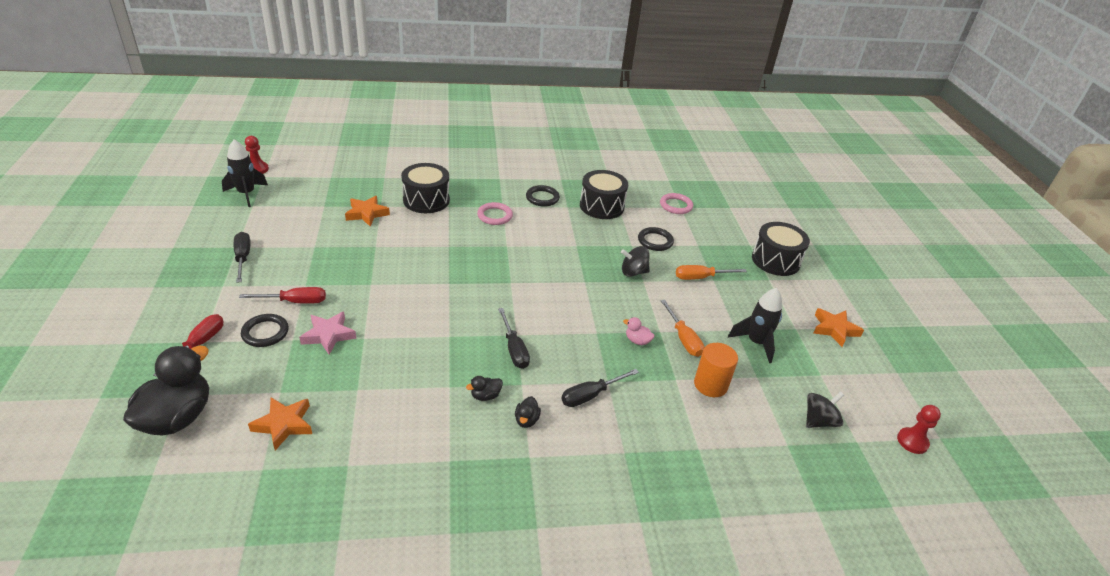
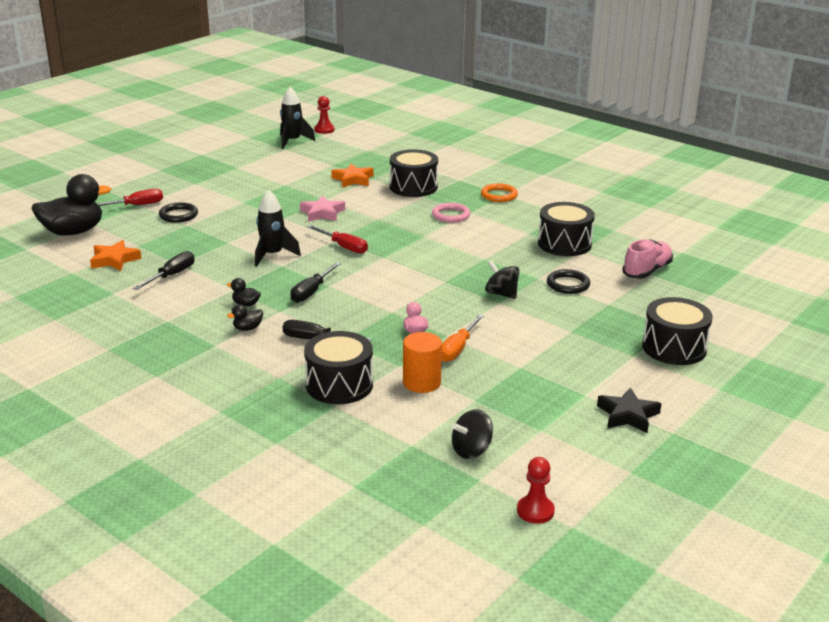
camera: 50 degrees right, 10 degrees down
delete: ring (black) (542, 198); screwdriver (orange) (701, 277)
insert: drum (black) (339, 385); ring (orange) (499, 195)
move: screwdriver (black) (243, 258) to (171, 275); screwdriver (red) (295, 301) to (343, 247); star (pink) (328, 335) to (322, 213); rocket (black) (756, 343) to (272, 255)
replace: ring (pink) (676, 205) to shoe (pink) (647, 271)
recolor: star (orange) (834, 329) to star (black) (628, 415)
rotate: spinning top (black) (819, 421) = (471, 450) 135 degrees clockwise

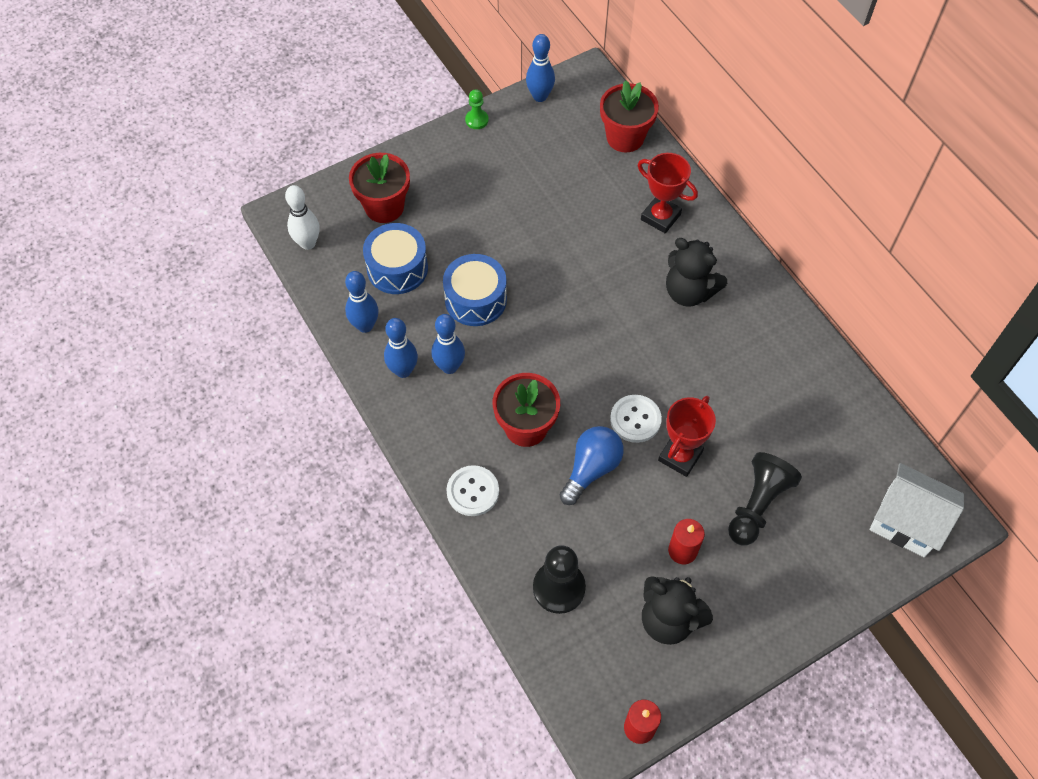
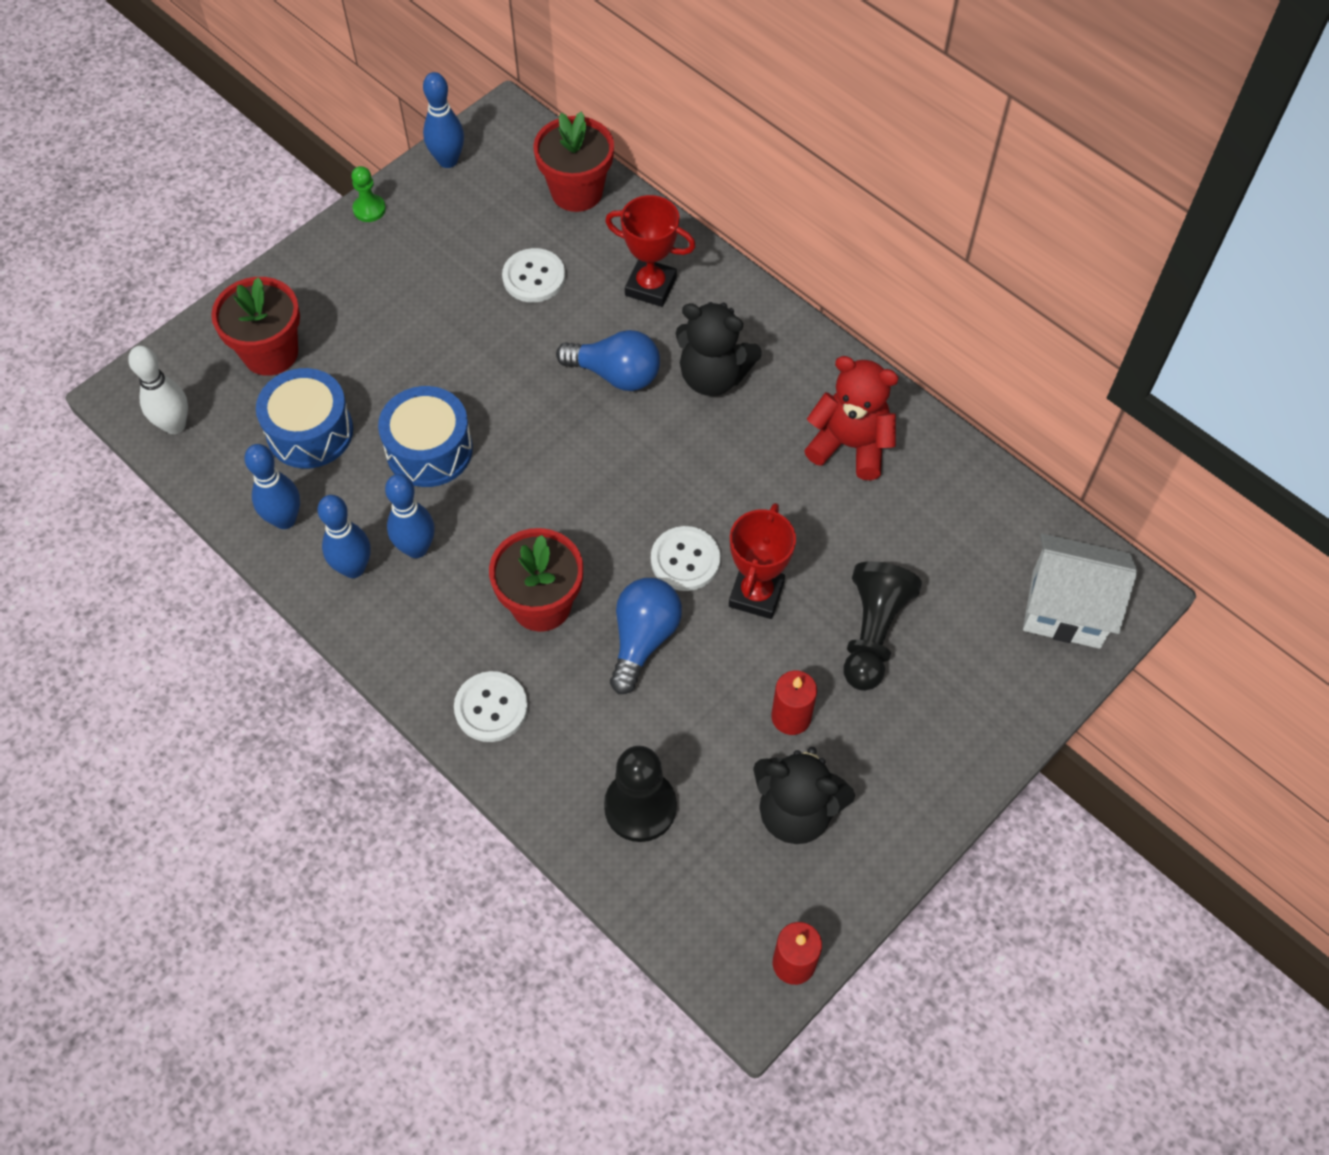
camera: 15 degrees left, 0 degrees up
insert: button (white) (534, 277); light bulb (blue) (616, 374); teddy bear (red) (850, 445)

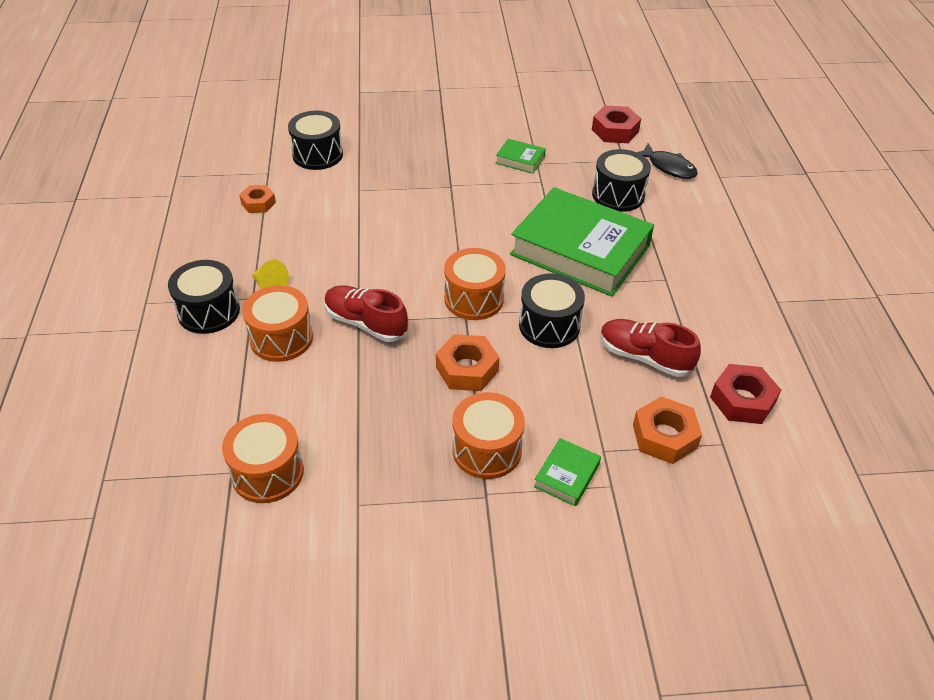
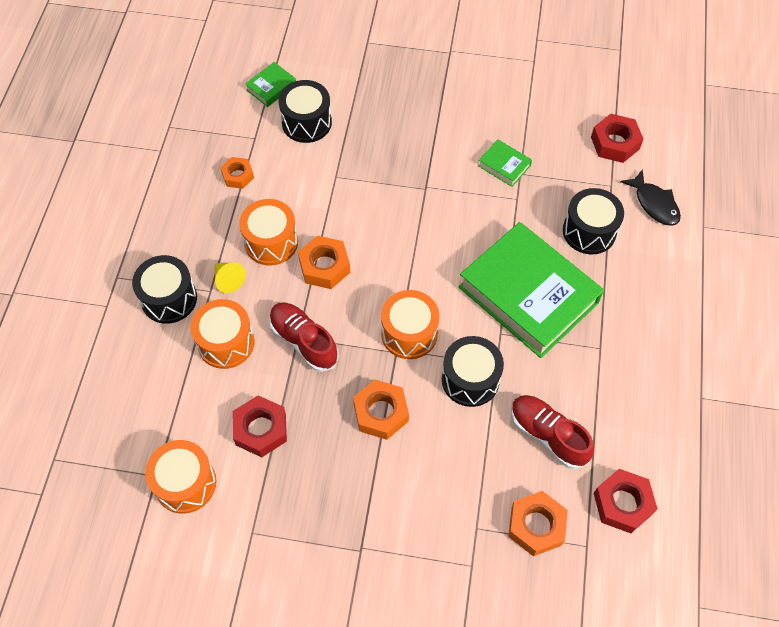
camera: 15 degrees right, 15 degrees up
insert: nut (red) (261, 429); nut (orange) (324, 266)
move: drum (orange) (487, 450) to (271, 242); book (green) (566, 475) to (271, 87)

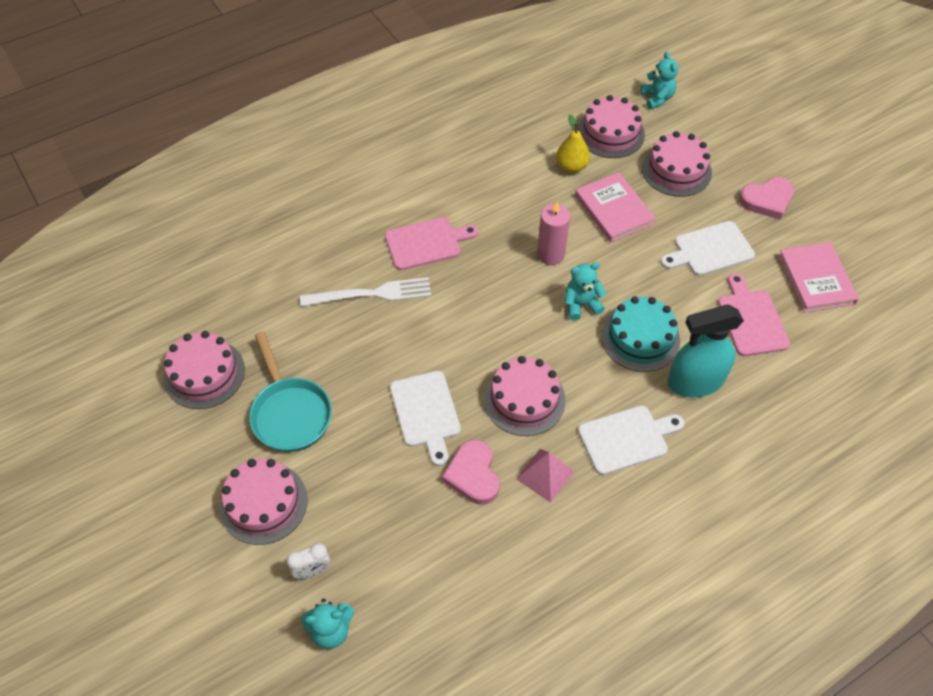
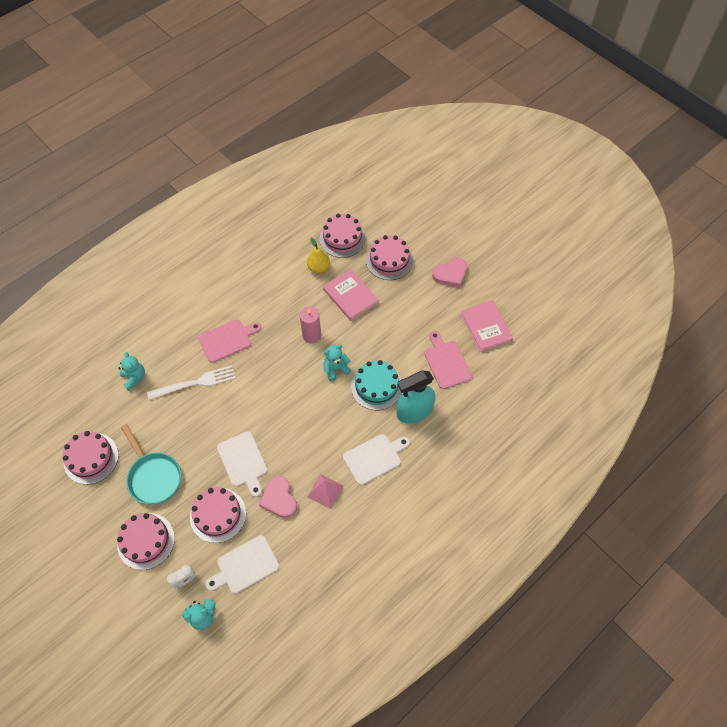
camera: 10 degrees left, 5 degrees up
move: cake (pink) (524, 399) to (218, 515); teddy bear (turquoise) (657, 98) to (134, 378); cutting board (white) (710, 250) to (245, 565)

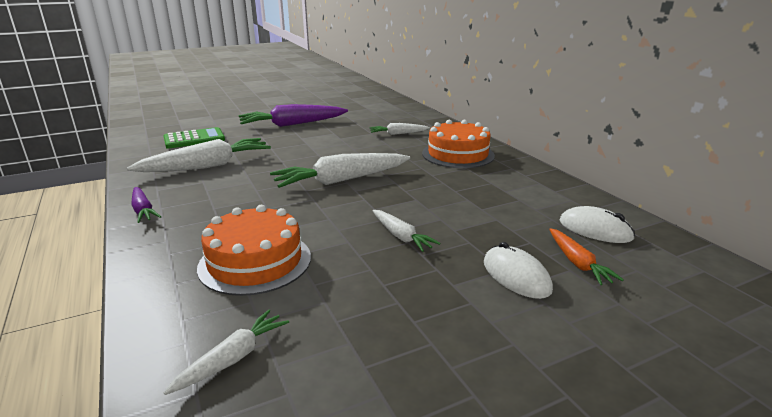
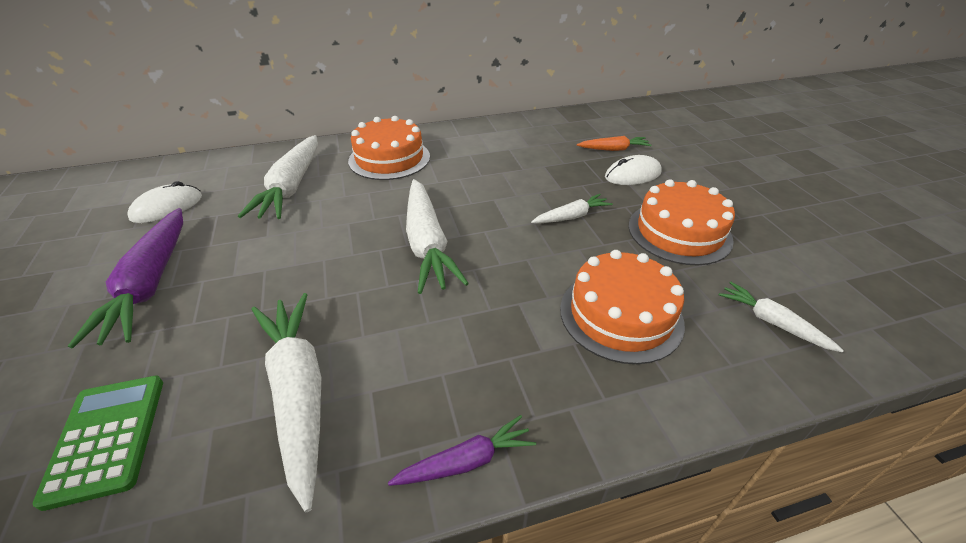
camera: 80 degrees left, 15 degrees up
insert: cake (orange) (679, 232)
move: mouse (white) (595, 229) to (167, 207)
resize: carrot (white) (398, 134) = (291, 186) x1.89

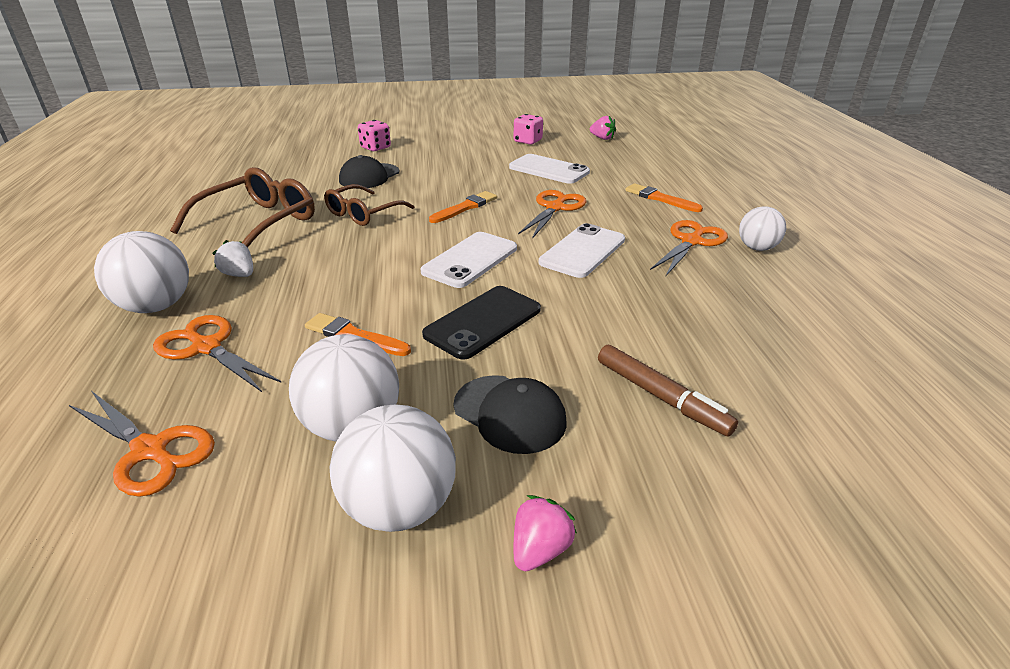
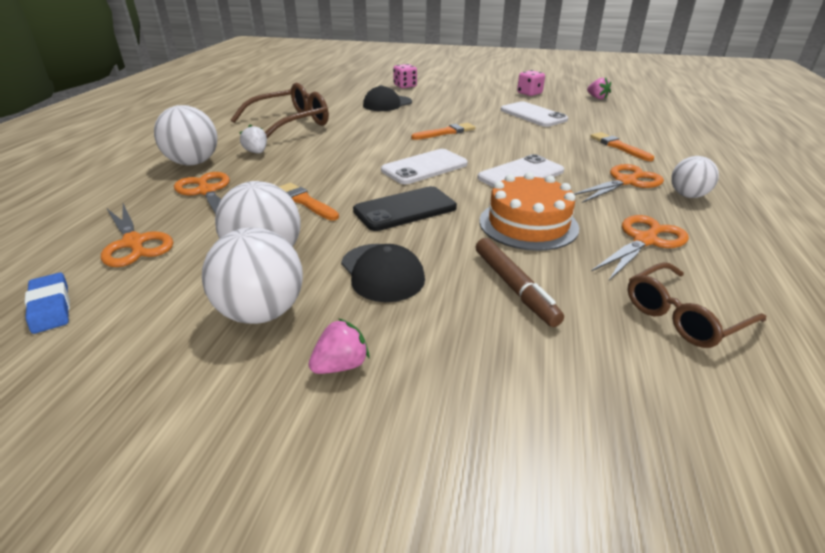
camera: 20 degrees right, 0 degrees up
insert: eraser (blue) (51, 307); cake (orange) (528, 224)
move: glasses (brown) (364, 213) to (683, 316); scissors (orange) (555, 208) to (645, 240)

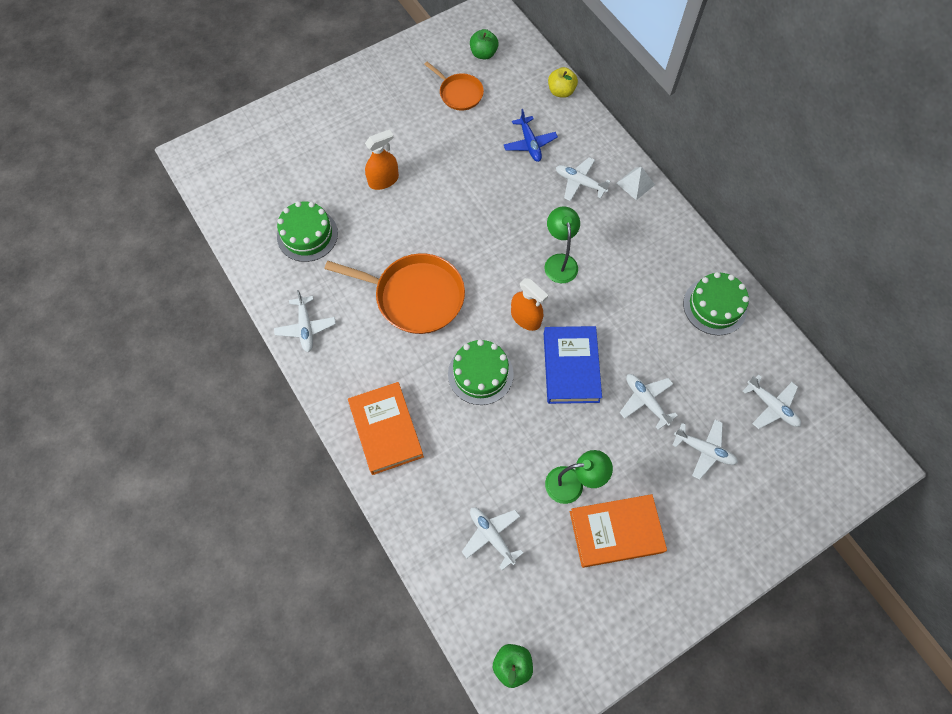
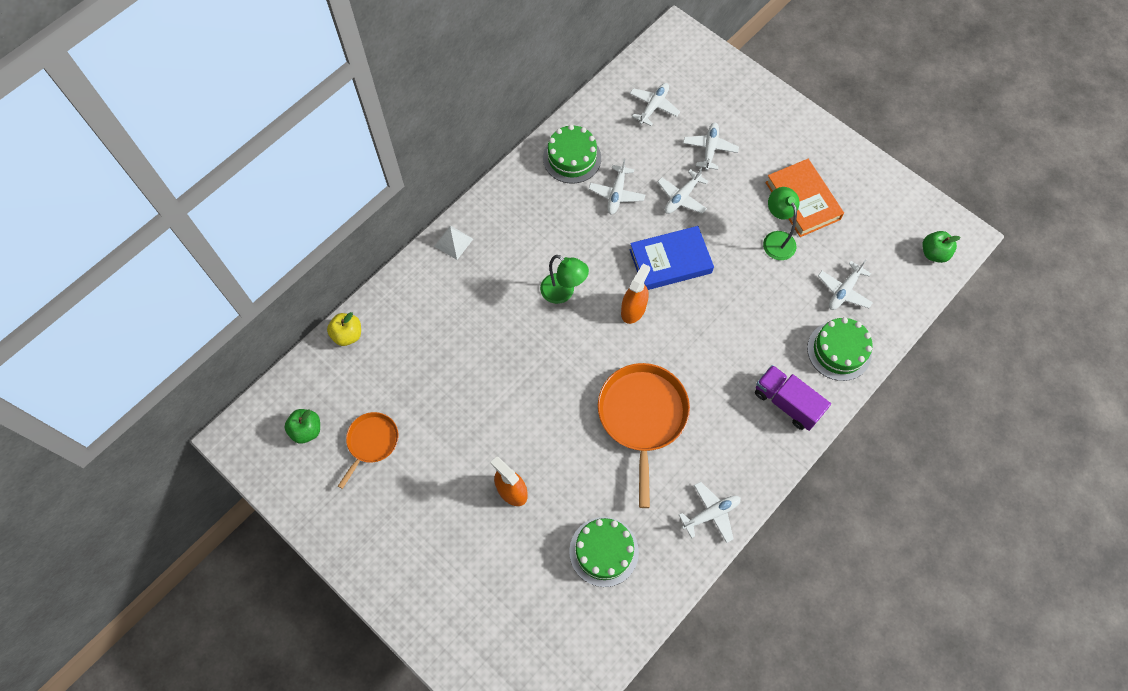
camera: 105 degrees left, 0 degrees up
delete: plane (blue) (529, 144)
move: cake (green) (480, 374) to (839, 351); plane (white) (580, 182) to (616, 194)
replace: book (orange) (386, 430) to truck (purple) (787, 403)
rotate: lamp (green) (559, 262) = (563, 293) 120 degrees counterclockwise

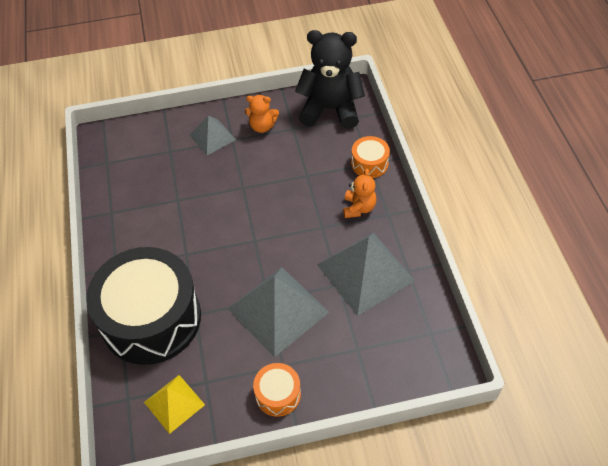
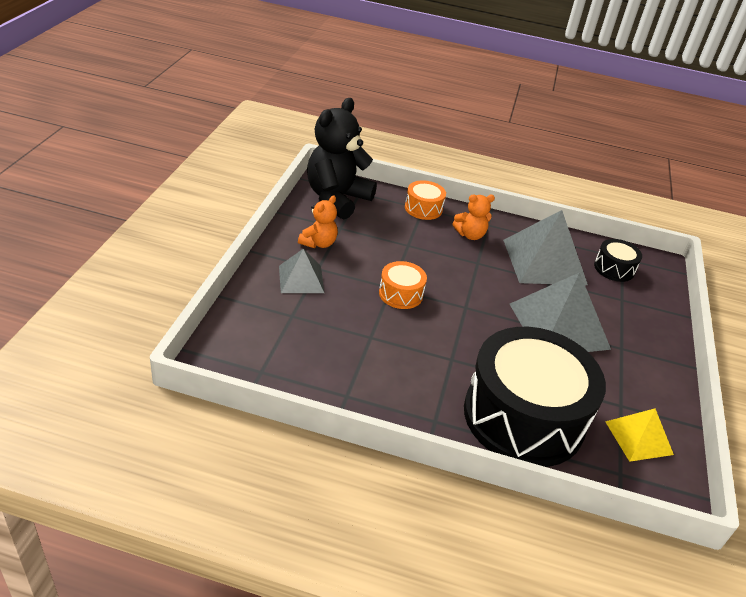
camera: 70 degrees left, 15 degrees down
insert: drum (black) (614, 268)
move: drum (orange) (278, 394) to (400, 294)
rotate: teddy bear (orange) (358, 208) = (470, 235) 135 degrees clockwise

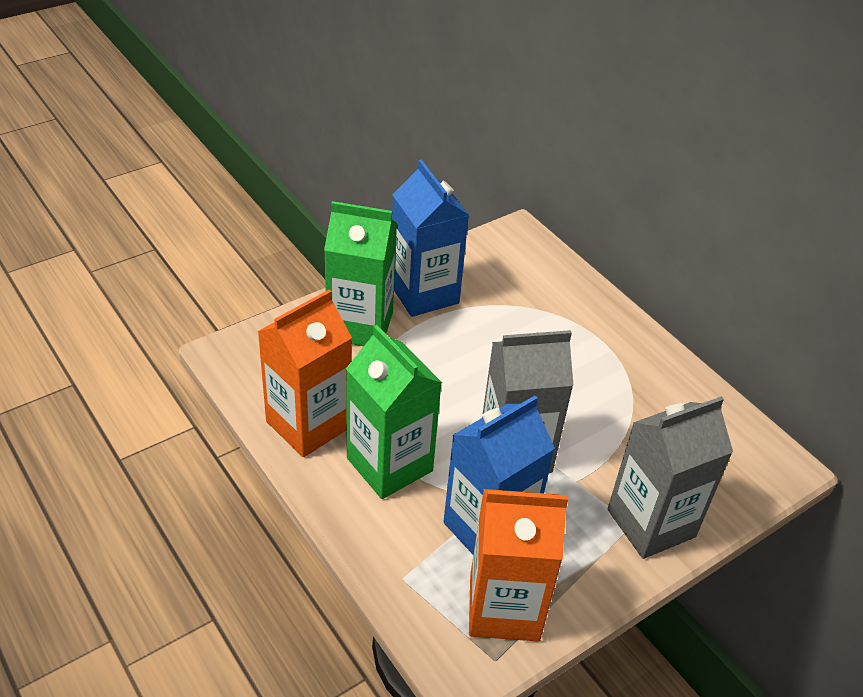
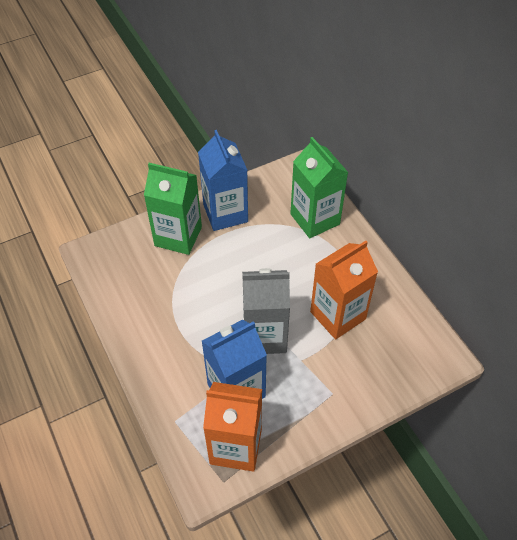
camera: 10 degrees right, 10 degrees up
delete: carton (grey) (651, 523)
move: carton (orange) (308, 424) to (338, 315); carton (green) (389, 464) to (315, 219)

